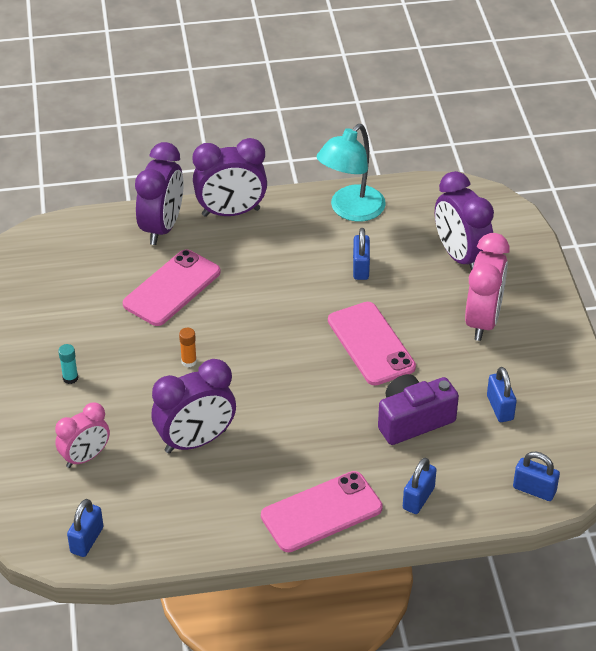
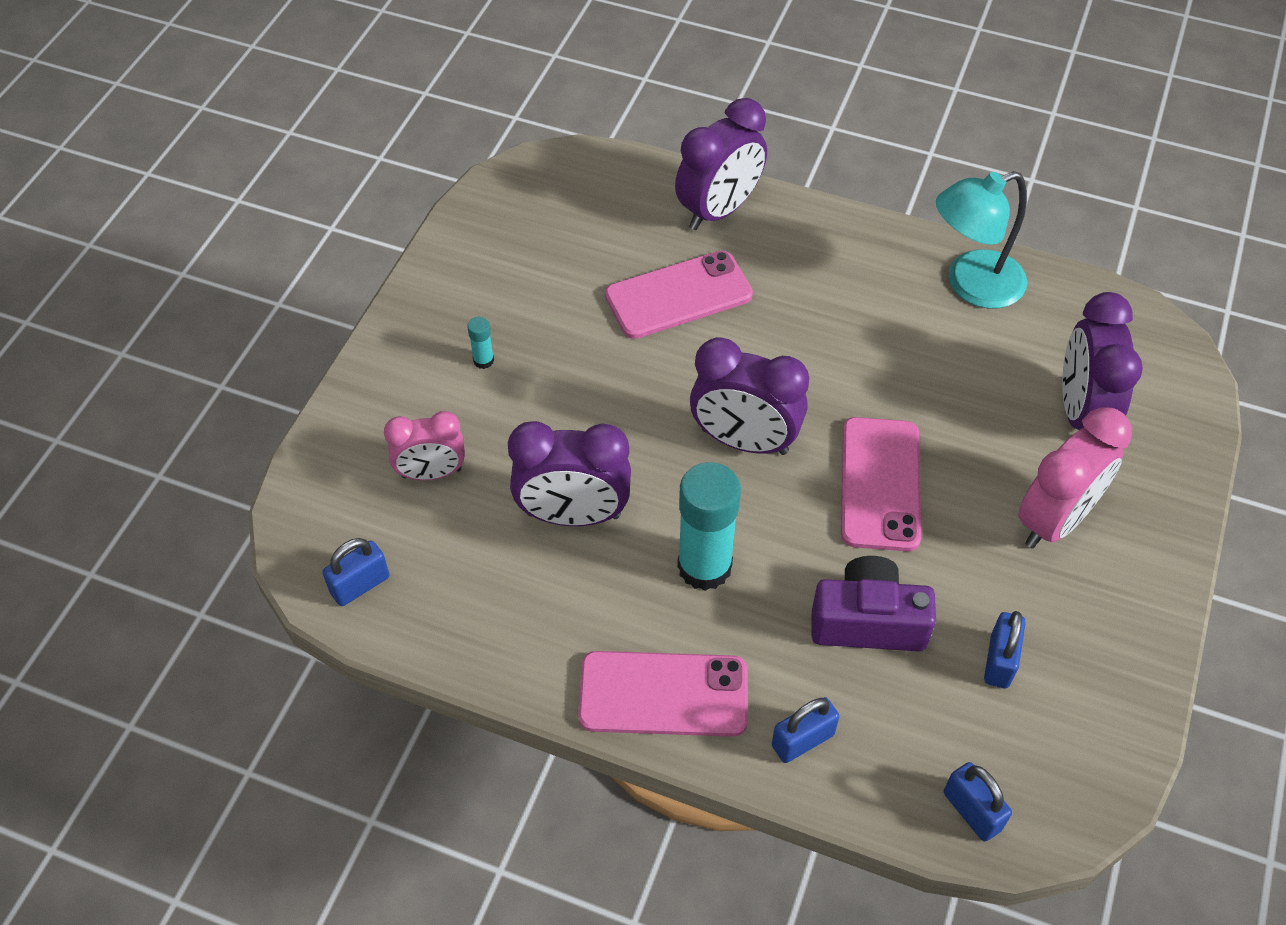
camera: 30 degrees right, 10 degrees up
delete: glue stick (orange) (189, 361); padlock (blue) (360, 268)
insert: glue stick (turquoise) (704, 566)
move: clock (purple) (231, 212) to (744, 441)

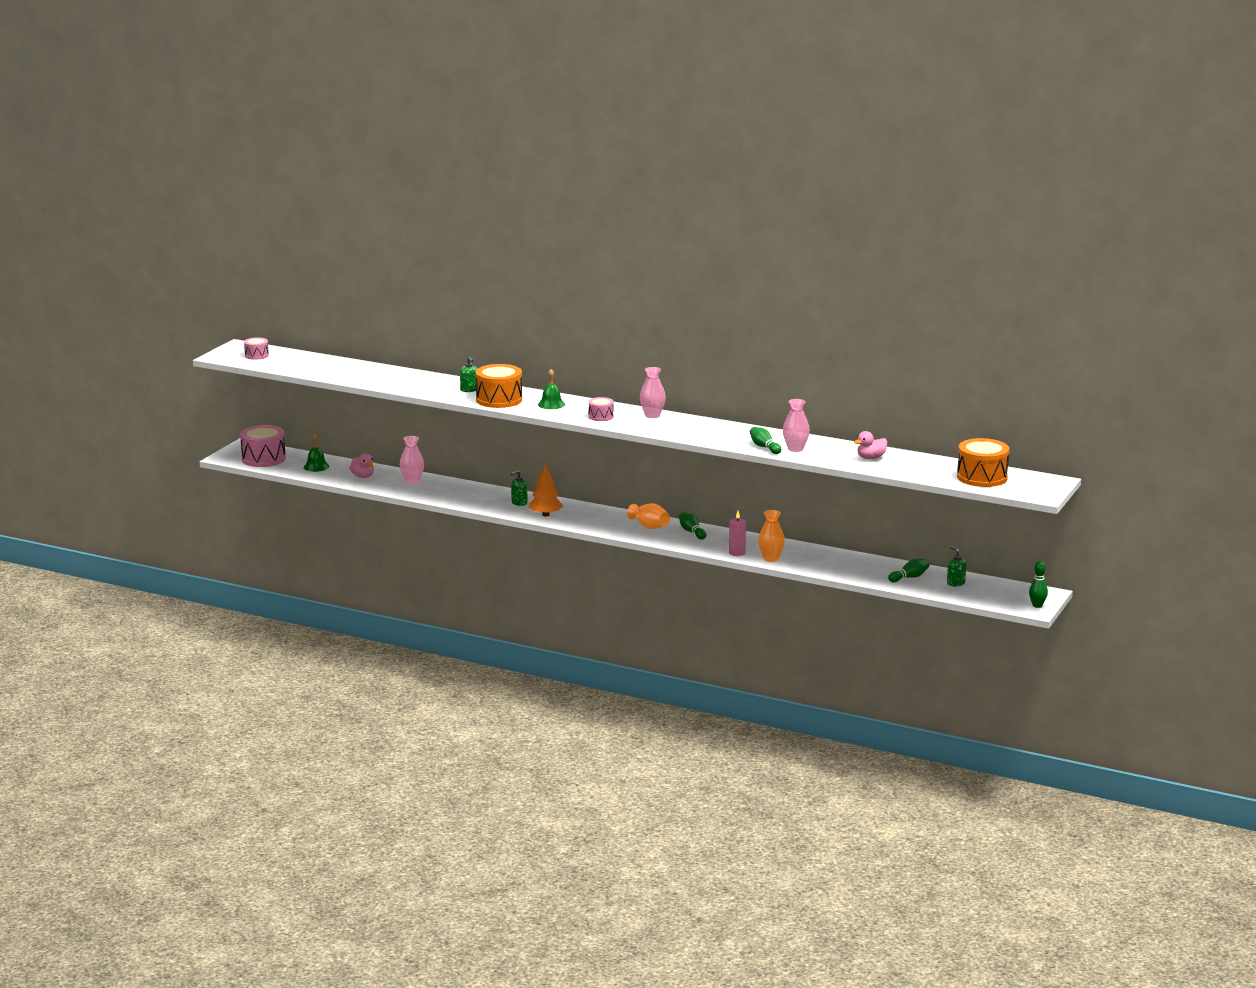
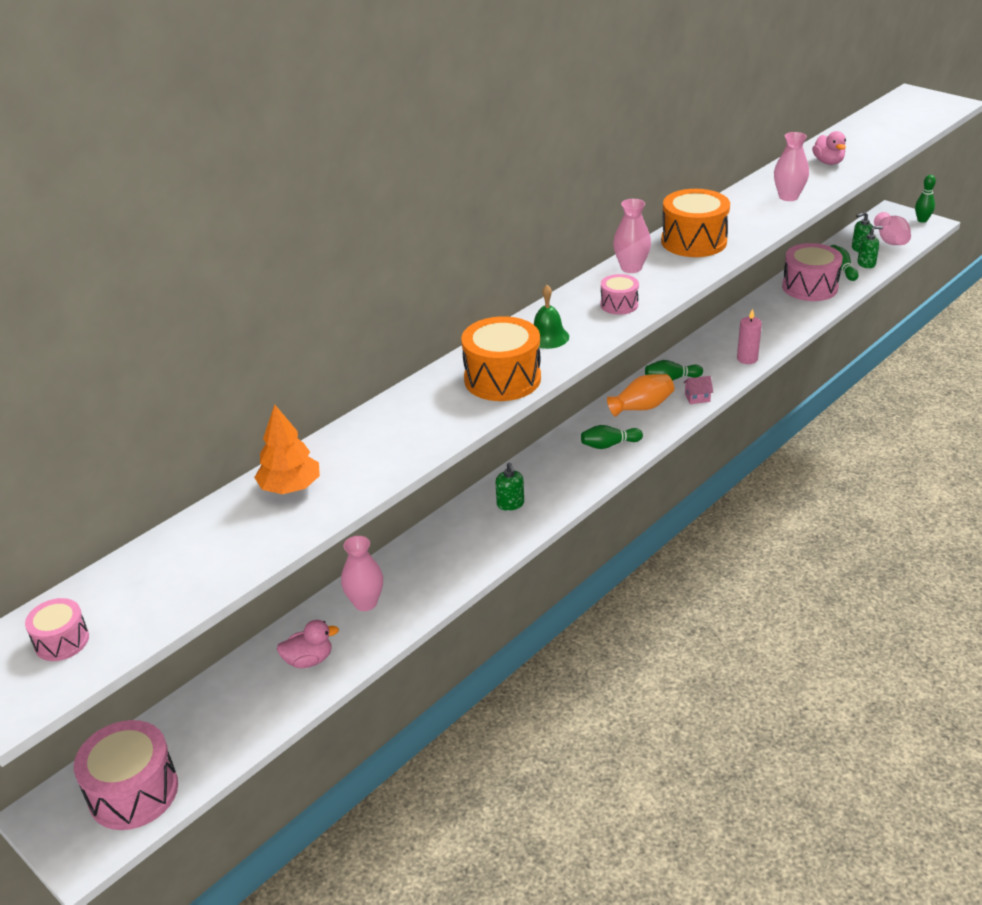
camera: 70 degrees left, 15 degrees up
delete: bell (green) (316, 466); vase (orange) (771, 559)
insert: house (pink) (697, 398); drum (pink) (809, 287); vase (pink) (891, 241)
move: soap dispenser (green) (469, 390) to (866, 264); tree (orange) (545, 515) to (290, 487); bowling pin (green) (764, 447) to (609, 445); drum (orange) (982, 477) to (694, 241)

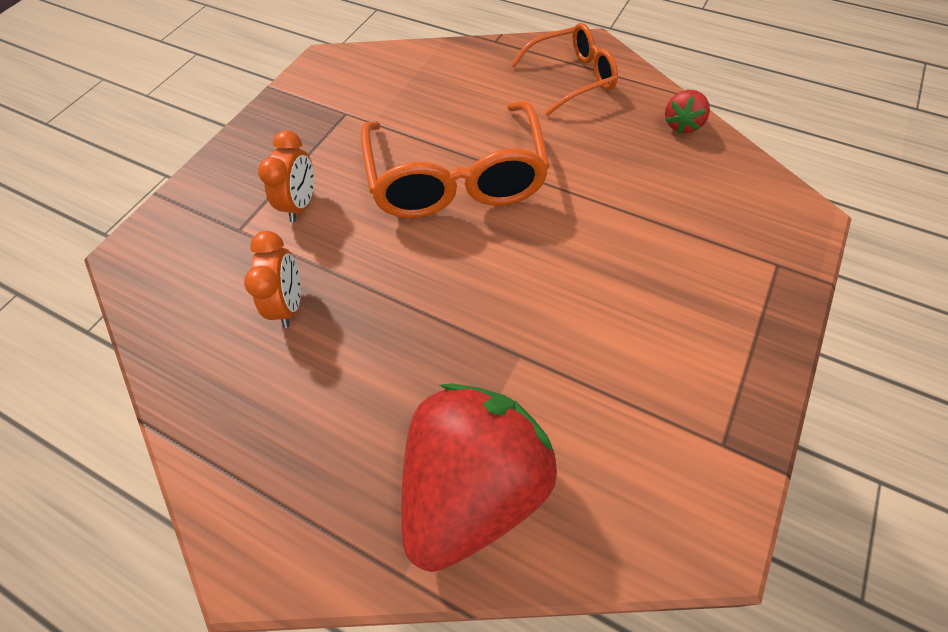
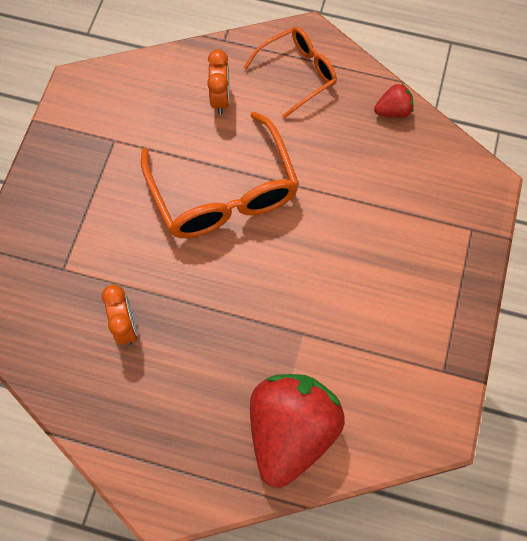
camera: 15 degrees left, 10 degrees up
move: clock (orange) (301, 204) to (220, 99)
rotate: strawberry (red) (682, 124) = (393, 111) 120 degrees counterclockwise

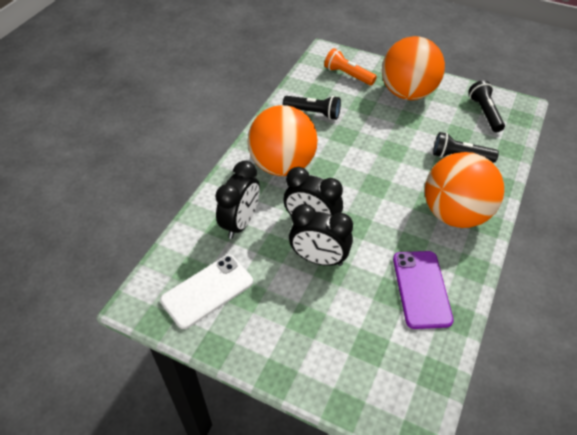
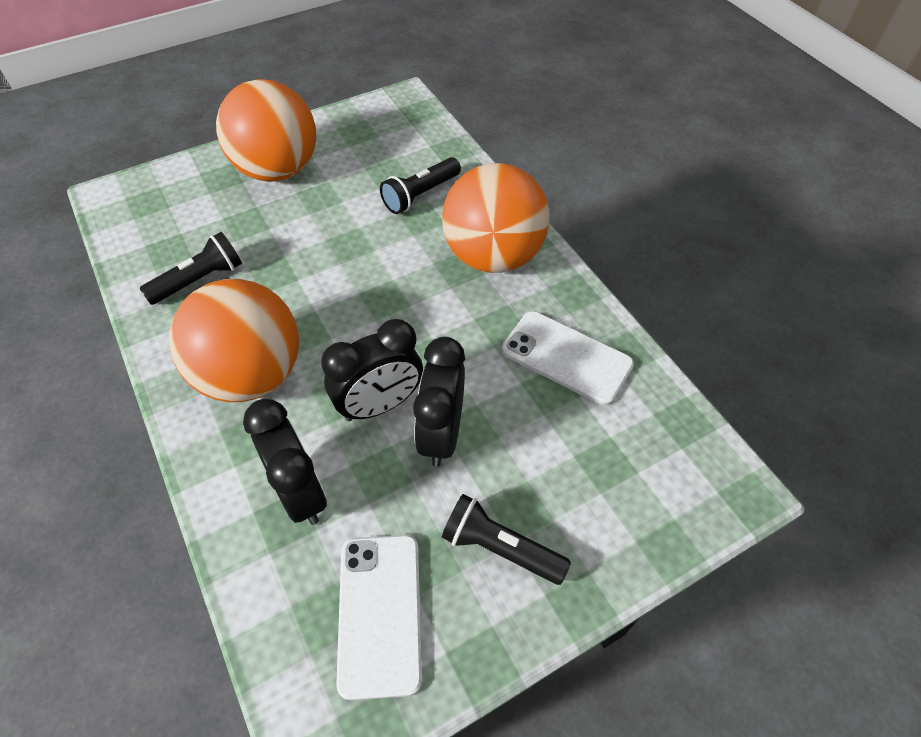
camera: 55 degrees left, 5 degrees up
delete: flashlight (orange) (348, 75)
move: flashlight (black) (485, 113) to (500, 548)
recolor: phone (purple) (421, 289) to phone (white) (566, 357)
rotate: clock (black) (319, 259) = (441, 434) 135 degrees clockwise

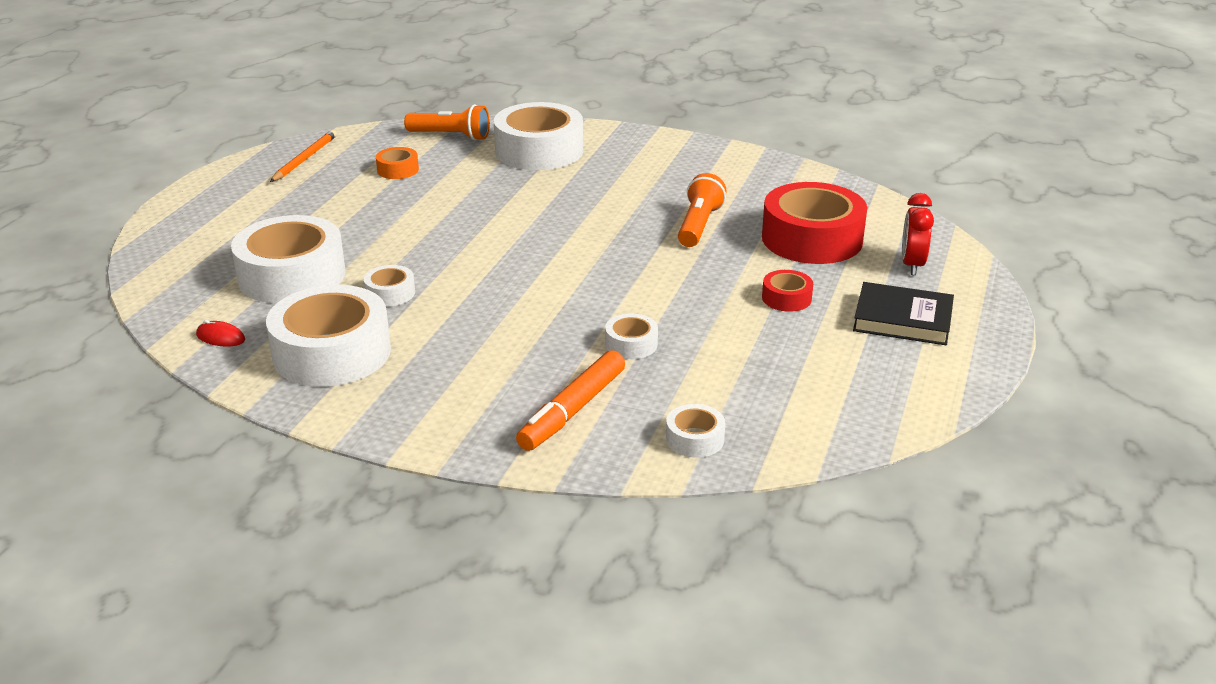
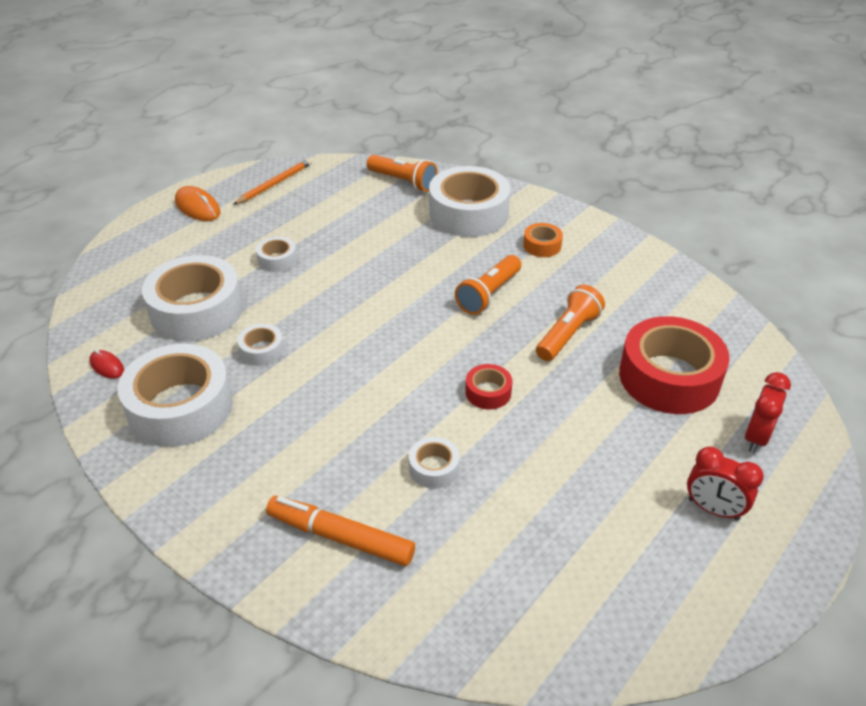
camera: 20 degrees right, 10 degrees up
insert: mouse (orange) (197, 207); flashlight (orange) (489, 294)
move: tape (orange) (398, 170) to (542, 245); tape (white) (694, 439) to (277, 260); tape (red) (786, 298) to (488, 392)
replace: book (black) (902, 319) to clock (red) (713, 509)
rotate: marker (orange) (572, 410) = (340, 537) 60 degrees clockwise

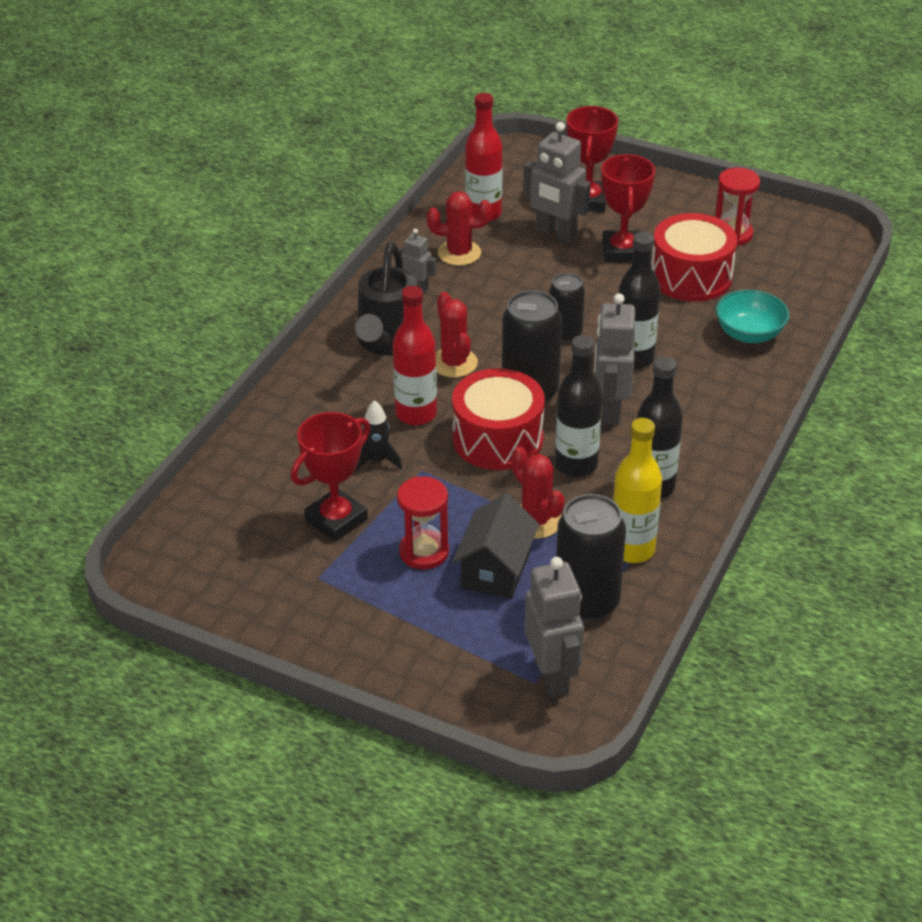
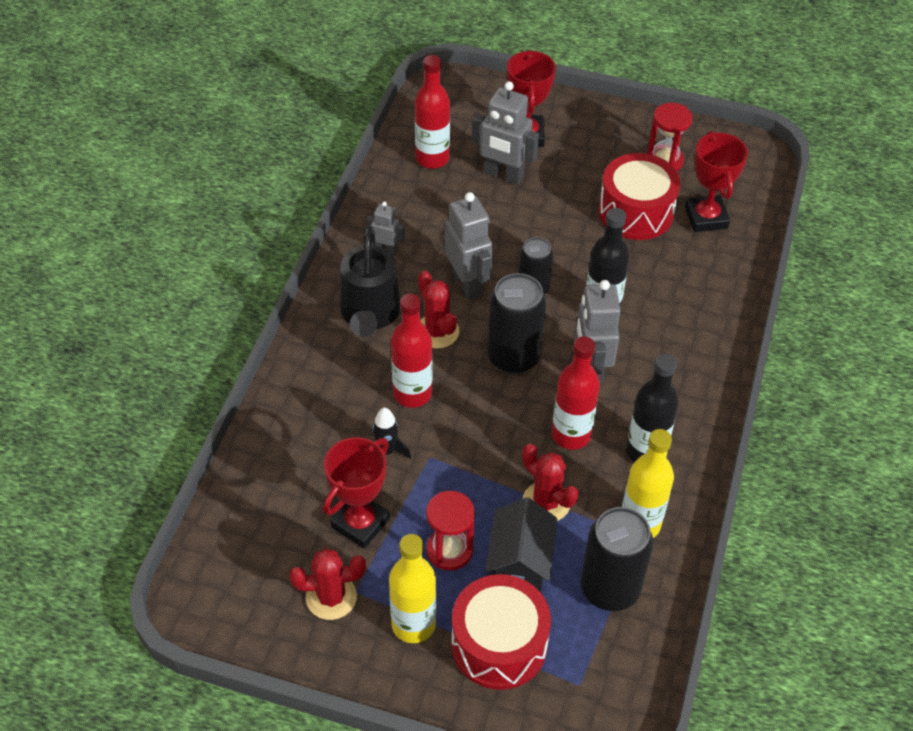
camera: 10 degrees left, 10 degrees up
delete: bowl (turquoise) (749, 334)
insert: bottle (yellow) (413, 624)
move: cactus (red) (459, 253) to (331, 597); drum (red) (497, 439) to (499, 644); robot (grey) (552, 676) to (467, 283); trophy (red) (622, 251) to (706, 218)
recolor: bottle (black) (576, 465) to bottle (red) (571, 435)

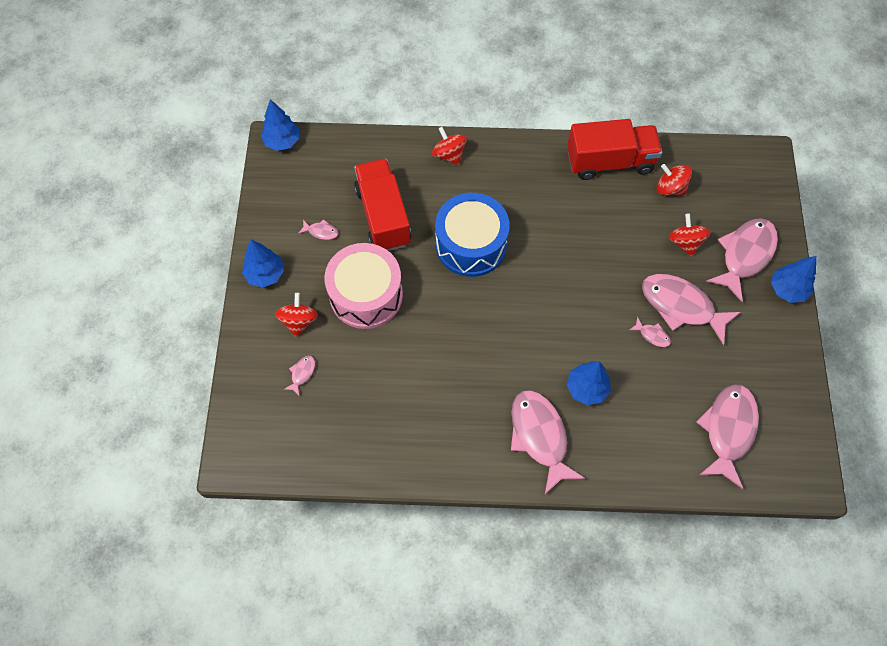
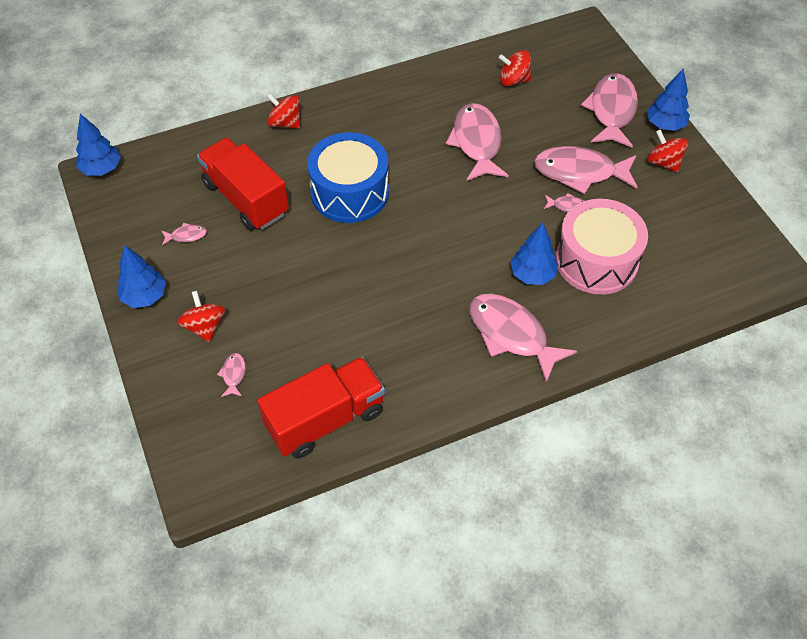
camera: 25 degrees left, 10 degrees down
move: drum (pink) (366, 295) to (596, 260); truck (red) (610, 162) to (325, 419); spinning top (red) (685, 242) to (663, 162); fish (pink) (728, 430) to (477, 143)

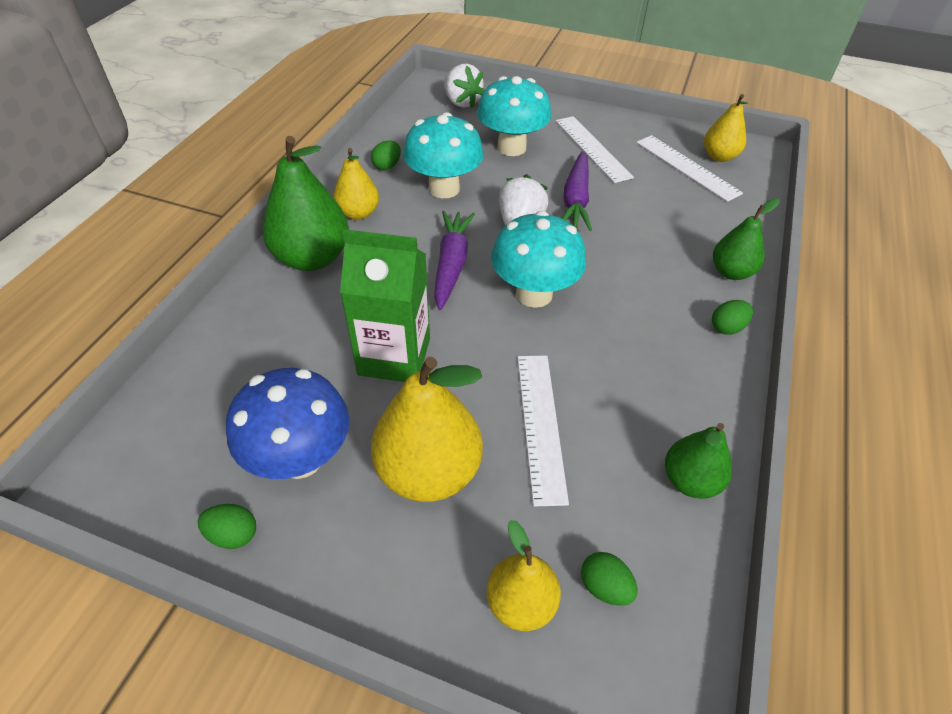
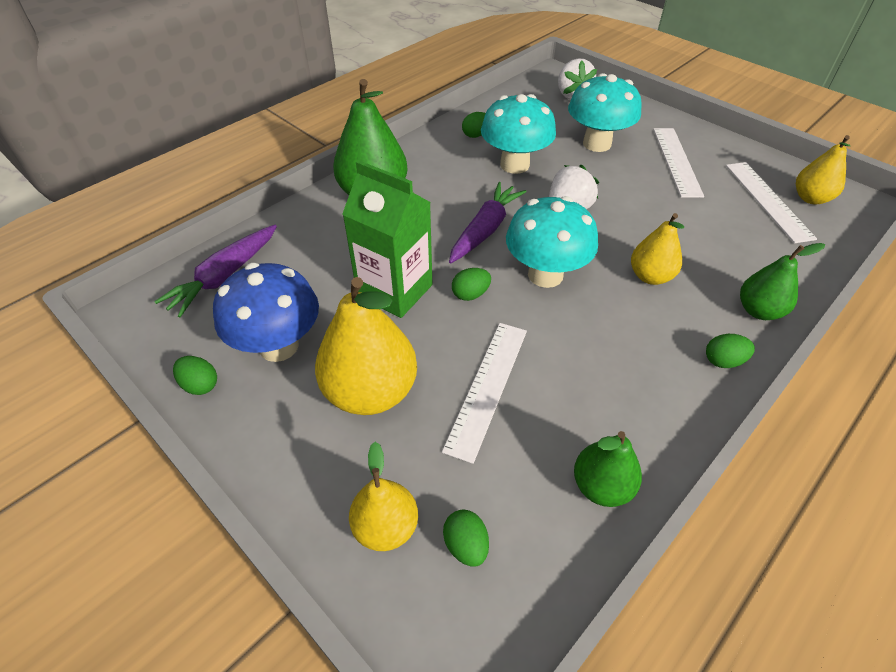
camera: 25 degrees right, 0 degrees up
insert: egg (green) (470, 294)
move: pear (yellow) (358, 213) to (650, 276); carrot (purple) (575, 200) to (224, 276)

